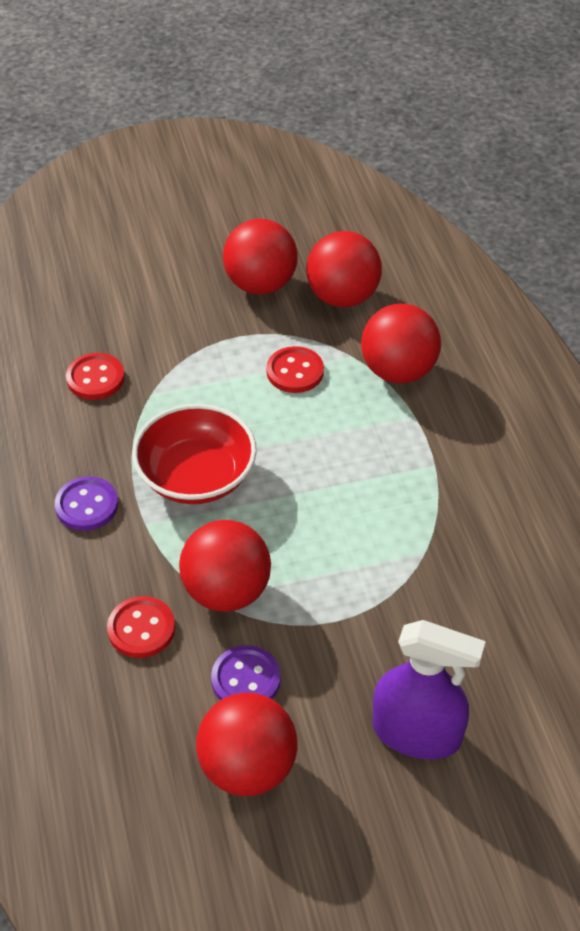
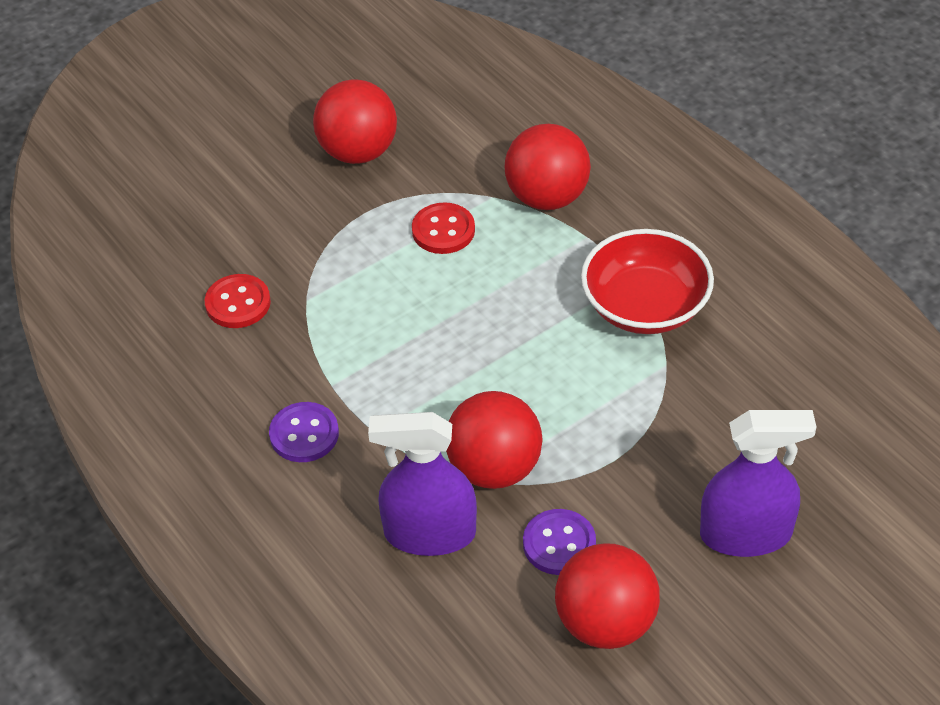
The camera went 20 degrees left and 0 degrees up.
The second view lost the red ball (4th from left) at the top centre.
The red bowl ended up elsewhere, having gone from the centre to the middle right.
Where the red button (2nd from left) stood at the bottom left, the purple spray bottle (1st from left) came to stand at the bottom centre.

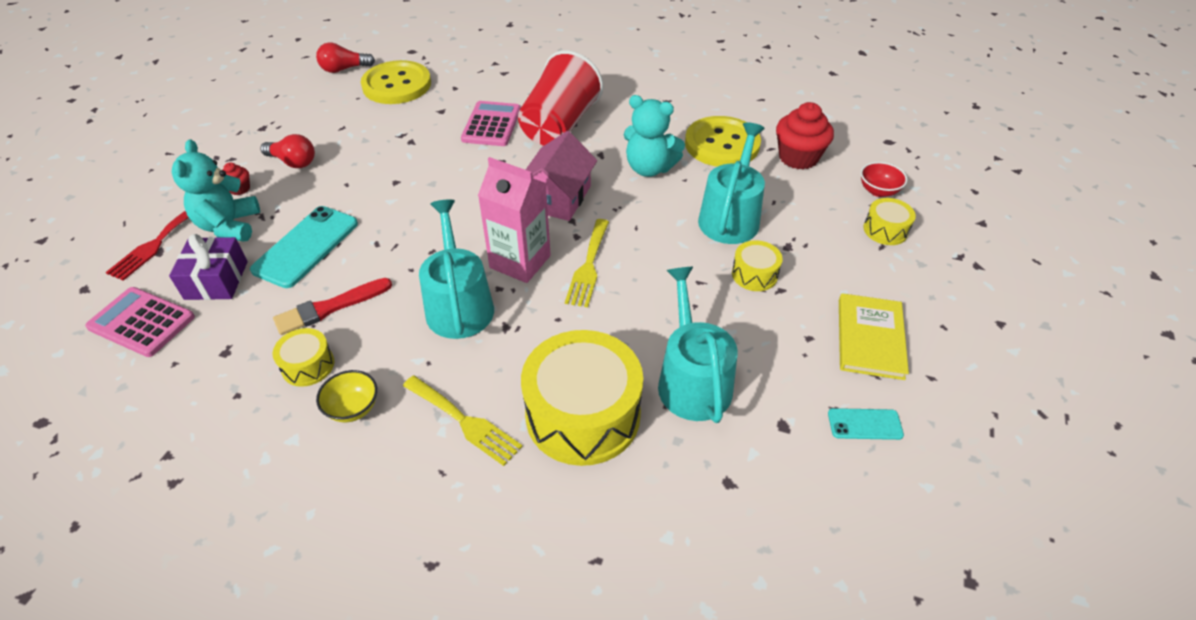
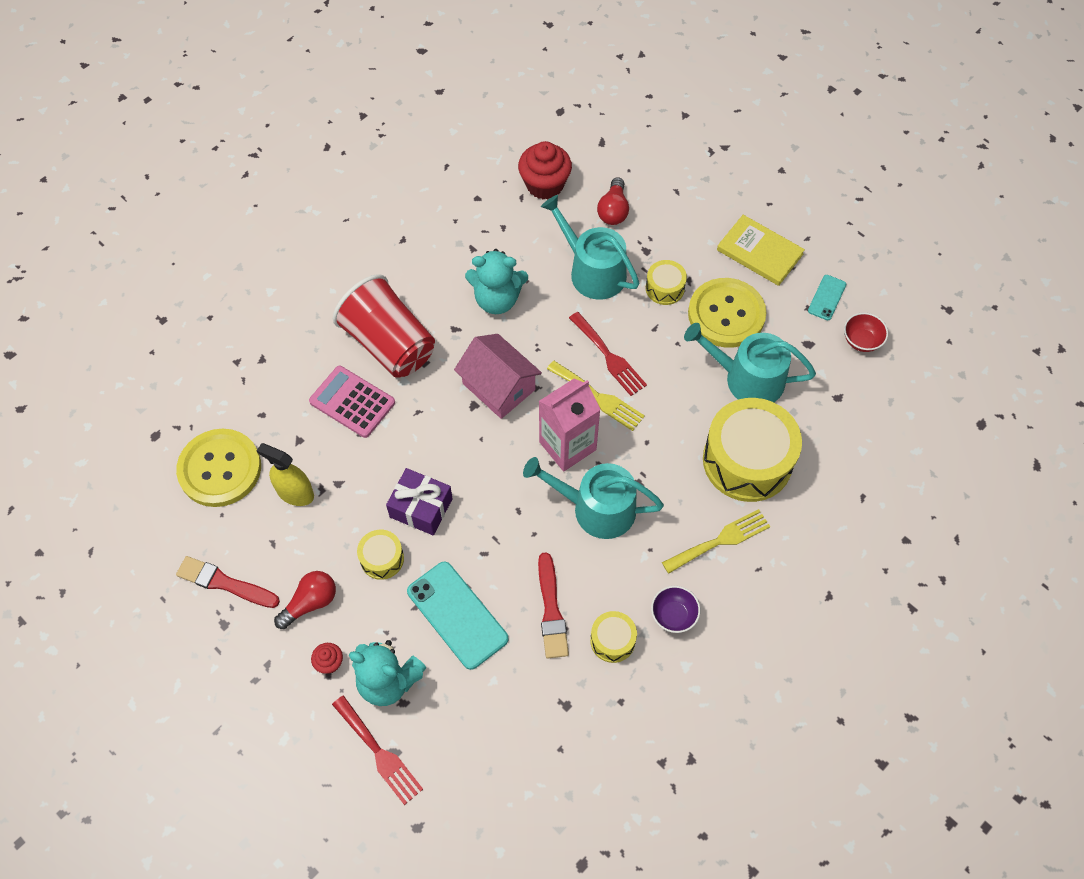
The camera went 65 degrees left and 15 degrees up.
The red light bulb (2nd from left) ended up elsewhere, having gone from the top left to the top centre.
The turquoise teddy bear (2nd from left) at the top centre ended up facing another way, 45 degrees clockwise from before.
The yellow button (2nd from left) ended up elsewhere, having gone from the top centre to the middle right.
The red bowl ended up elsewhere, having gone from the top right to the middle right.
The yellow drum (4th from left in the first image) ended up elsewhere, having gone from the middle right to the centre.
The purple gift ended up elsewhere, having gone from the middle left to the centre.
The second view lost the pink calculator (1st from left) at the middle left.
What was the yellow bowl at the middle left turned into the purple bowl at the bottom centre.
The second view gained the red fork (2nd from left) at the centre.
The second view gained the yellow spray bottle at the middle left.
The second view gained the red brush (1st from left) at the middle left.

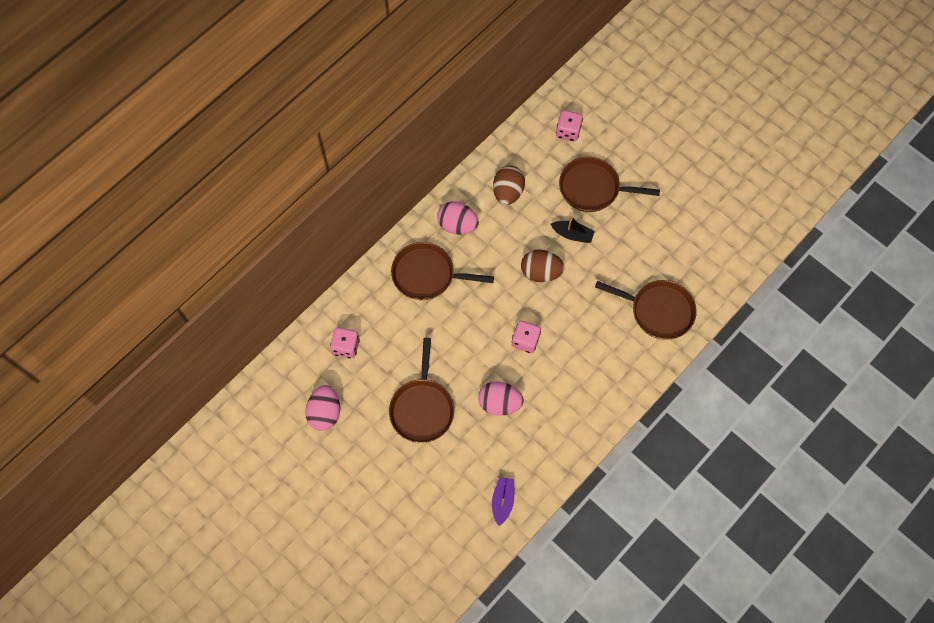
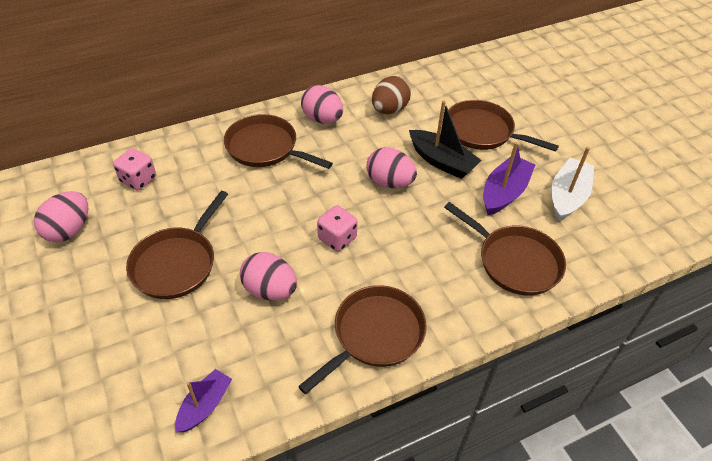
The camera went 20 degrees right and 20 degrees down.
The second view lost the pink dice (3rd from left) at the top centre.
The size of the black boat at the centre changed by a factor of 1.52.
What was the brown egg (2nd from left) at the centre turned into the pink egg (4th from left) at the centre.
The second view gained the purple boat (2nd from left) at the middle right.
The second view gained the white boat at the middle right.
The second view gained the brown pan (3rd from left) at the bottom centre.

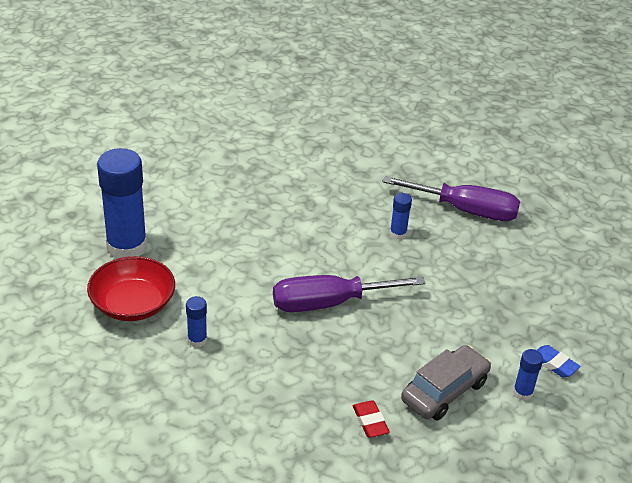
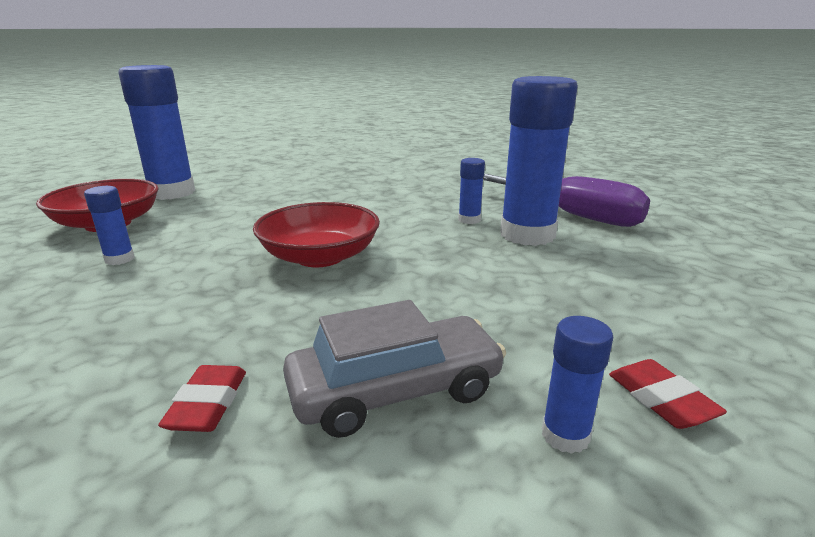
The camera went 25 degrees right and 15 degrees down.
Where the purple screwdriver (1st from left) stood at the centre, the red bowl (2nd from left) came to stand at the centre.
What was the blue eraser at the bottom right turned into the red eraser (2nd from left) at the bottom right.
The second view gained the blue glue stick (4th from left) at the top centre.

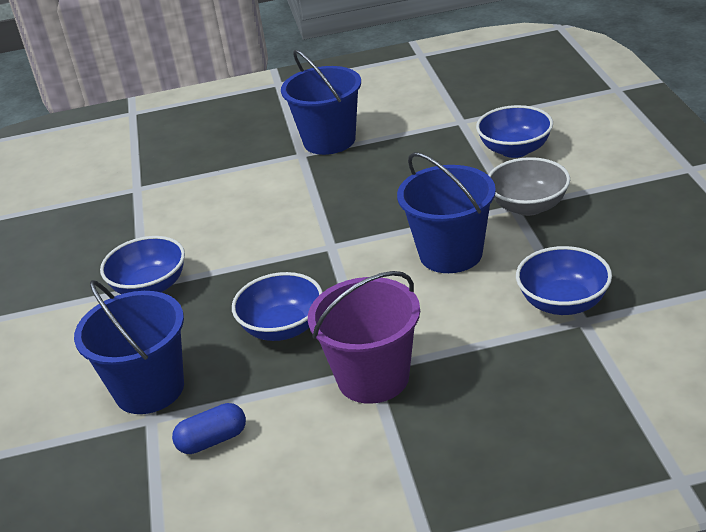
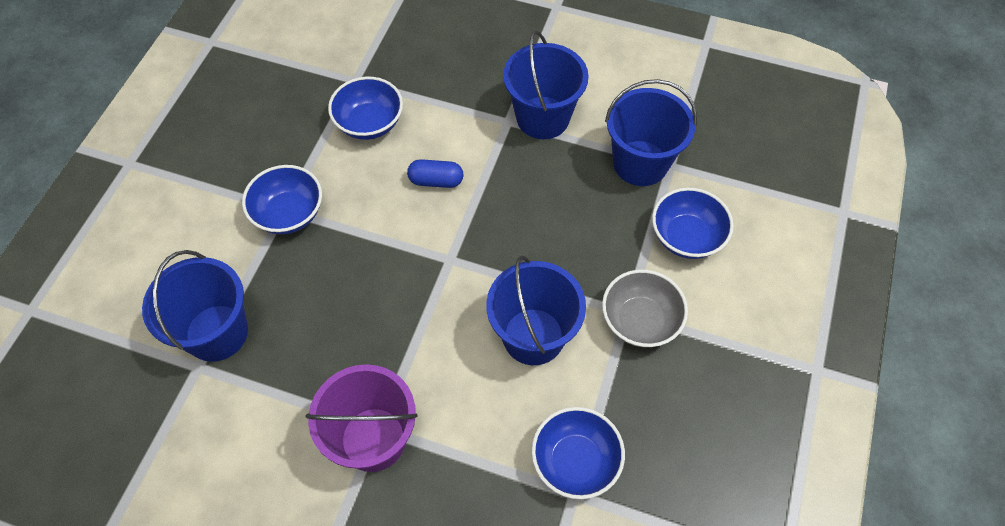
The camera went 25 degrees right and 25 degrees up.
The blue bowl (2nd from left) ended up elsewhere, having gone from the centre to the top centre.
The blue capsule ended up elsewhere, having gone from the bottom left to the top centre.
The second view gained the blue bucket (4th from left) at the top centre.

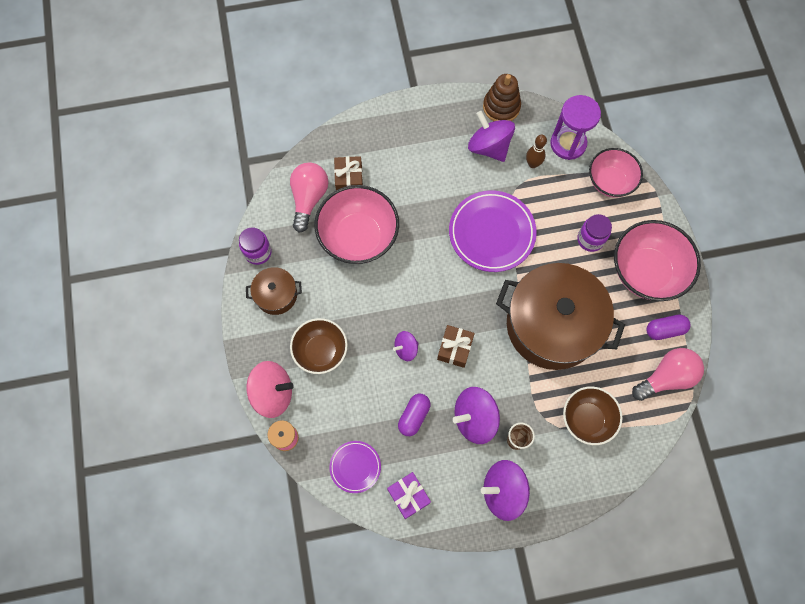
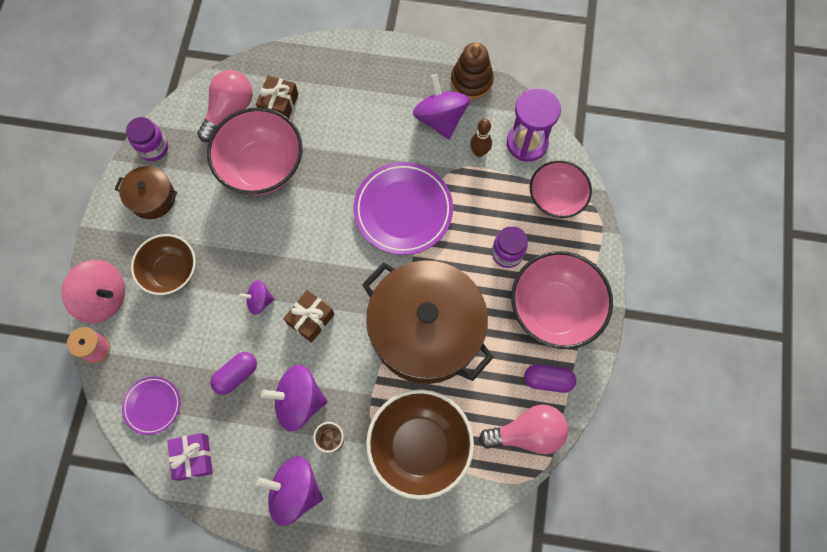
The camera went 20 degrees right and 0 degrees up.
The size of the brown bowl (2nd from left) at the bottom right changed by a factor of 1.53.

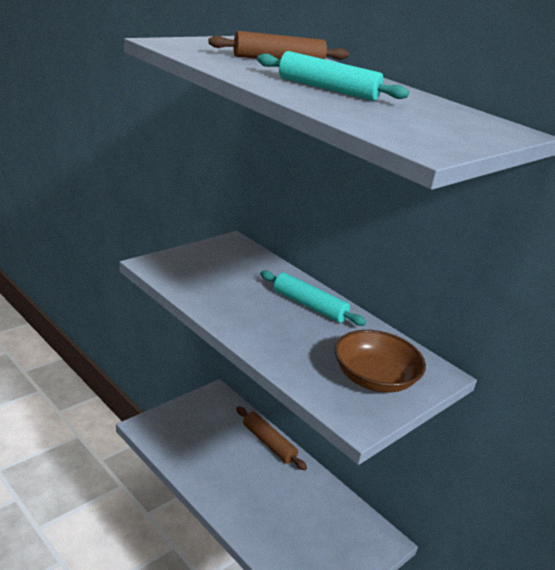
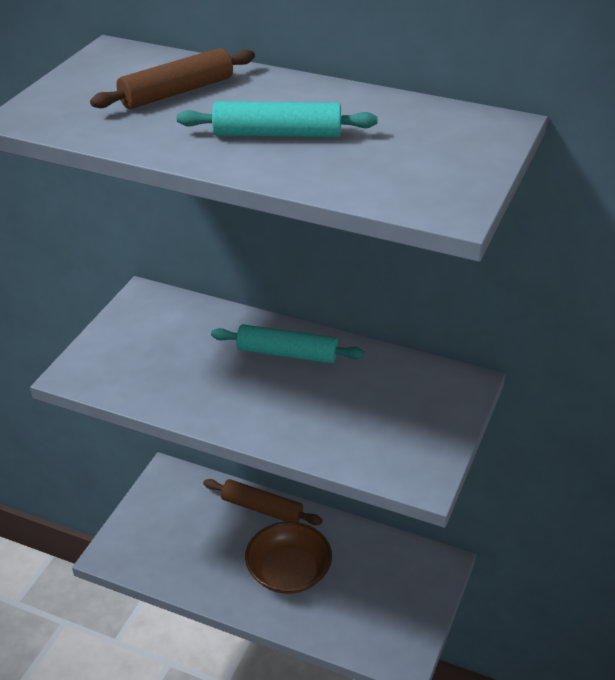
The camera went 20 degrees left and 10 degrees up.
The brown bowl ended up elsewhere, having gone from the middle right to the bottom centre.

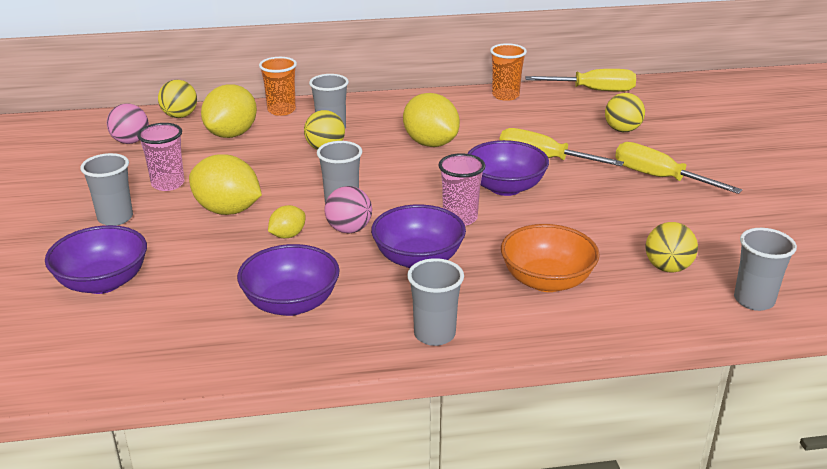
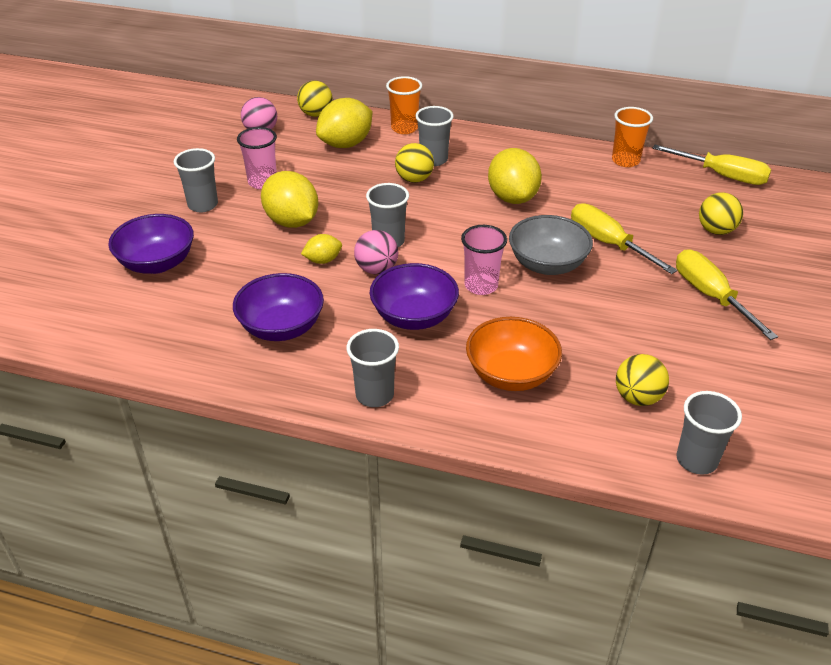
The camera went 25 degrees right and 10 degrees up.
What was the purple bowl (4th from left) at the centre turned into the grey bowl at the centre.

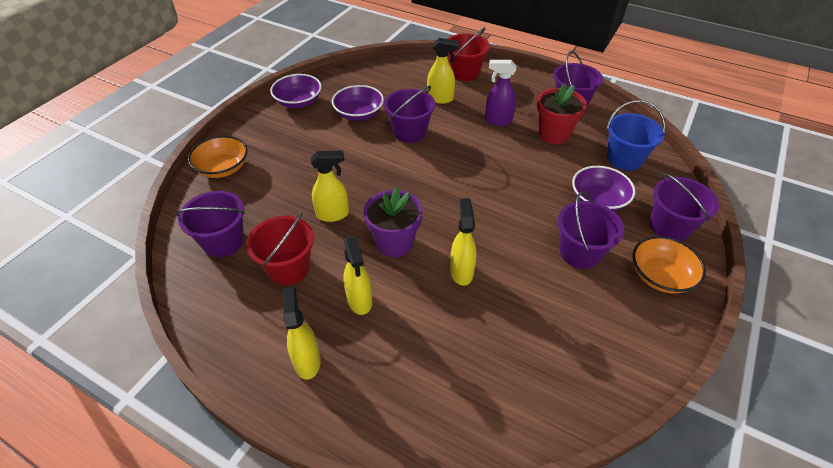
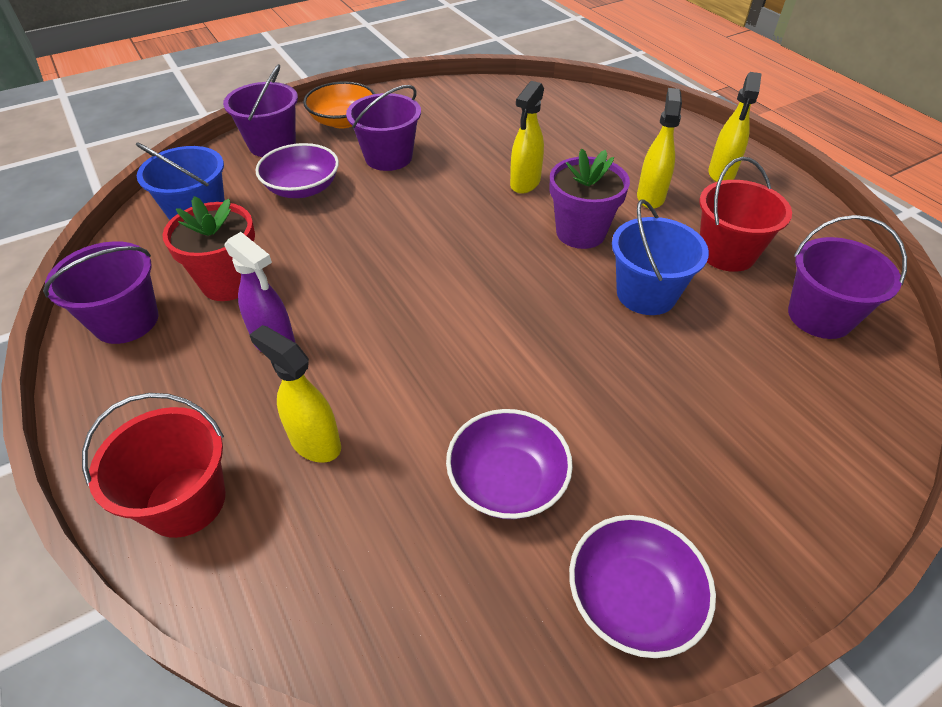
The camera went 150 degrees left and 0 degrees up.
The second view lost the purple bucket (2nd from left) at the top centre.
The second view lost the orange bowl (1st from left) at the middle left.
Where the yellow spray bottle (2nd from left) stood at the centre, the blue bucket (2nd from left) came to stand at the middle right.

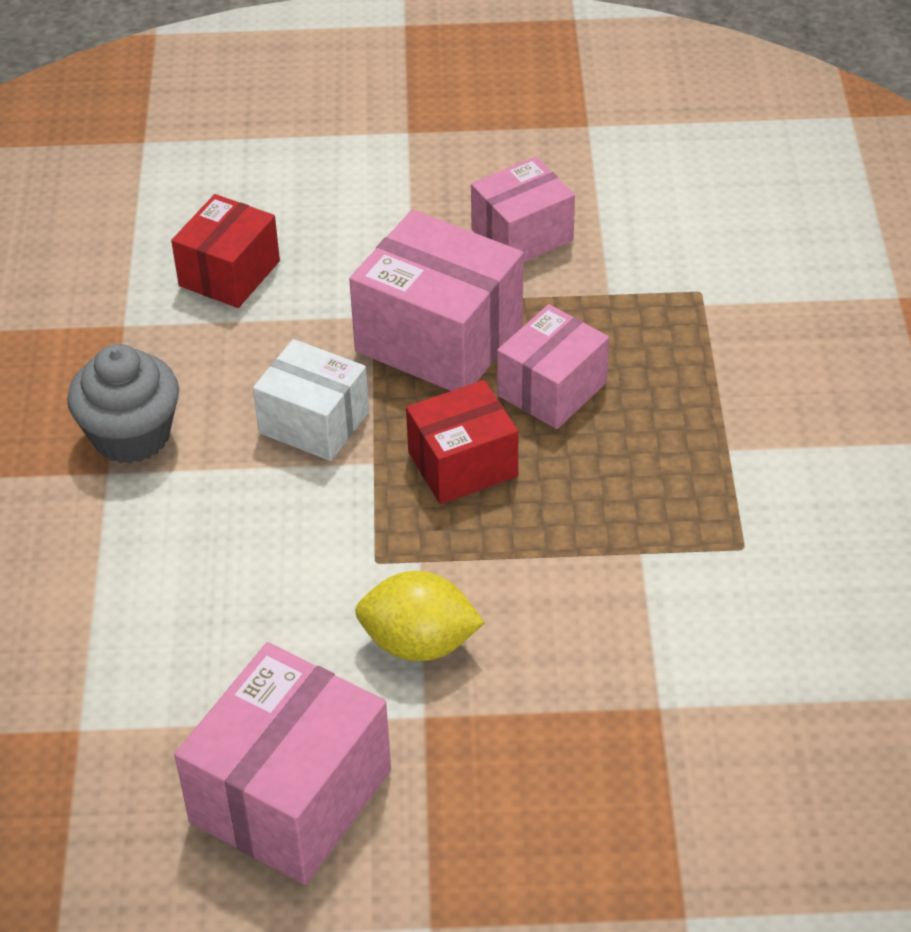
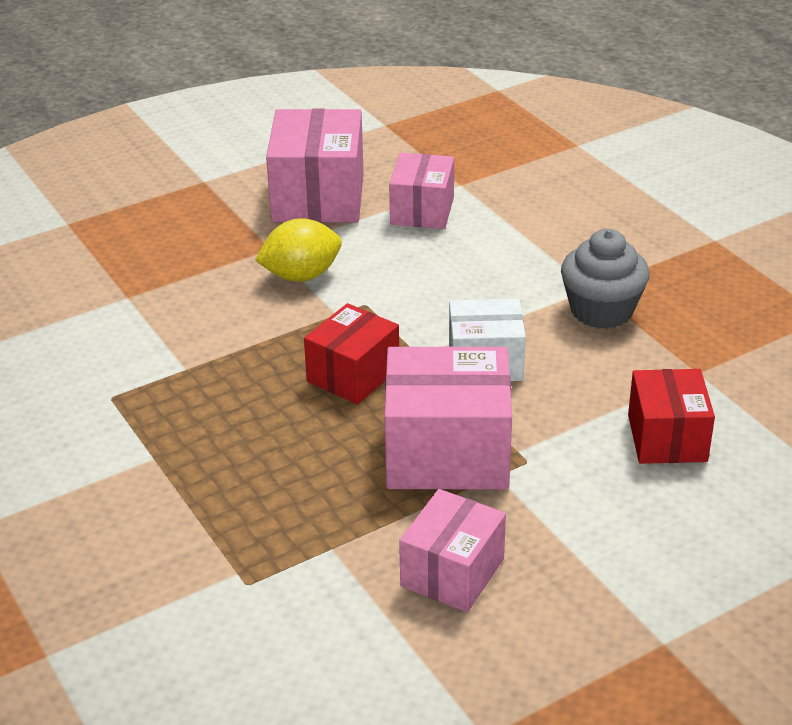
The camera went 150 degrees right and 10 degrees down.
The pink box (4th from left in the first image) ended up elsewhere, having gone from the centre to the top centre.

